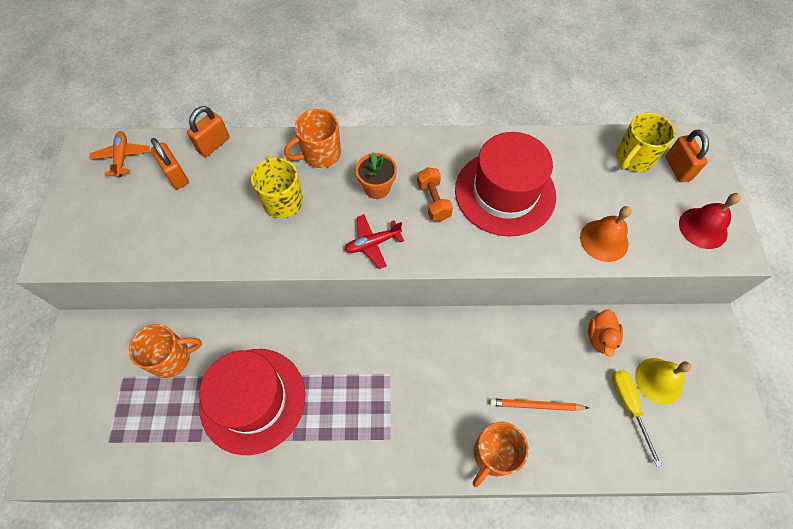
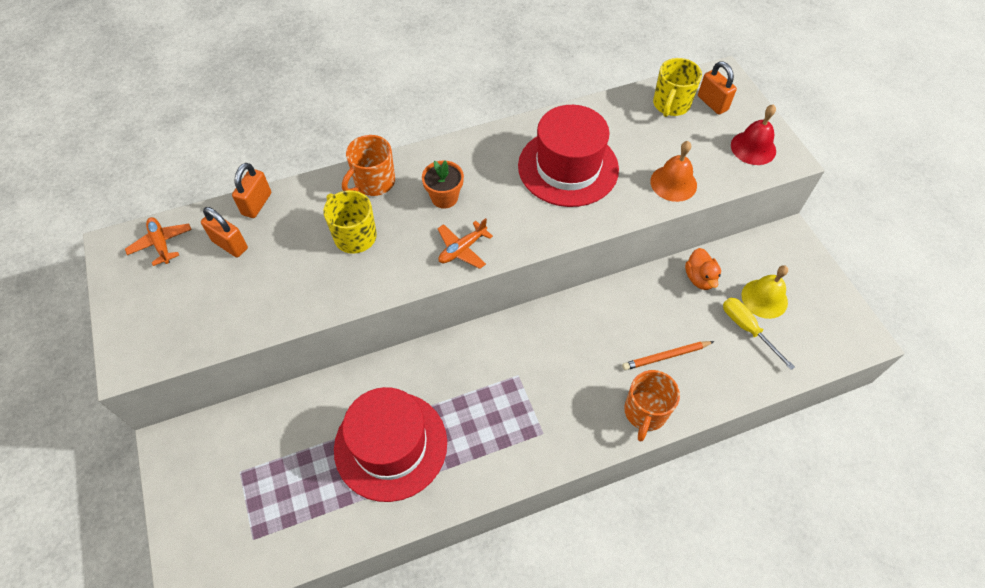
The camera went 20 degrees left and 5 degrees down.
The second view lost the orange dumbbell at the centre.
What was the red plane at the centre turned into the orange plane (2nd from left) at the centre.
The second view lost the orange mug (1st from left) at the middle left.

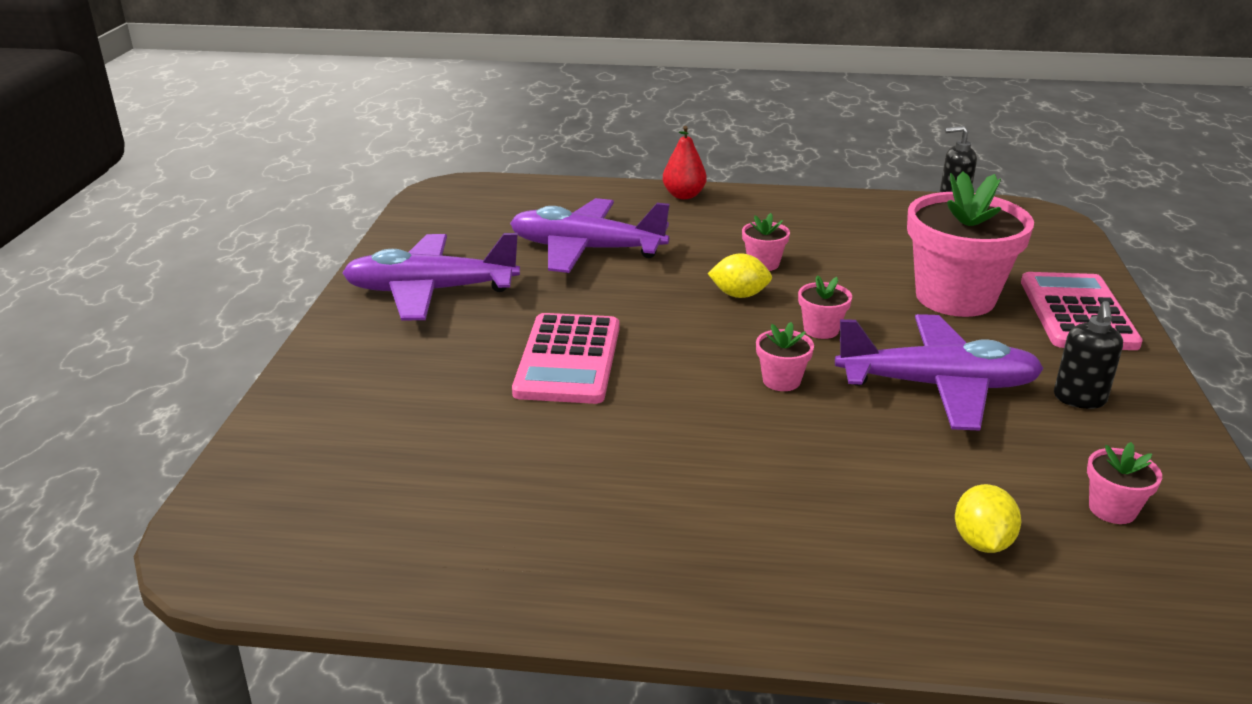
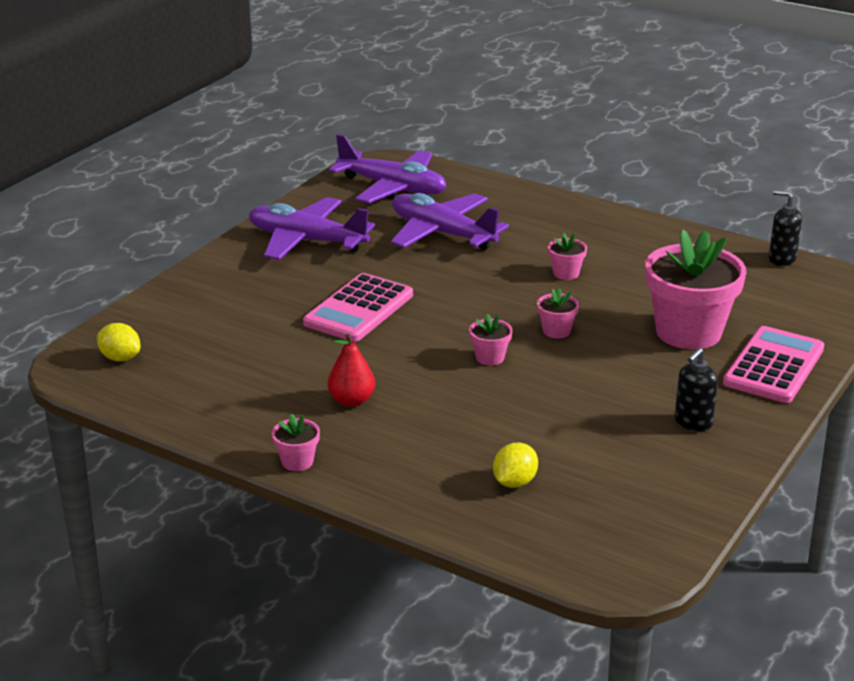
The camera went 25 degrees right and 0 degrees up.
The red pear ended up elsewhere, having gone from the top centre to the centre.
The yellow lemon (1st from left) ended up elsewhere, having gone from the centre to the middle left.
The purple plane (3rd from left in the first image) ended up elsewhere, having gone from the middle right to the top centre.
The pink flower pot (5th from left in the first image) ended up elsewhere, having gone from the bottom right to the centre.

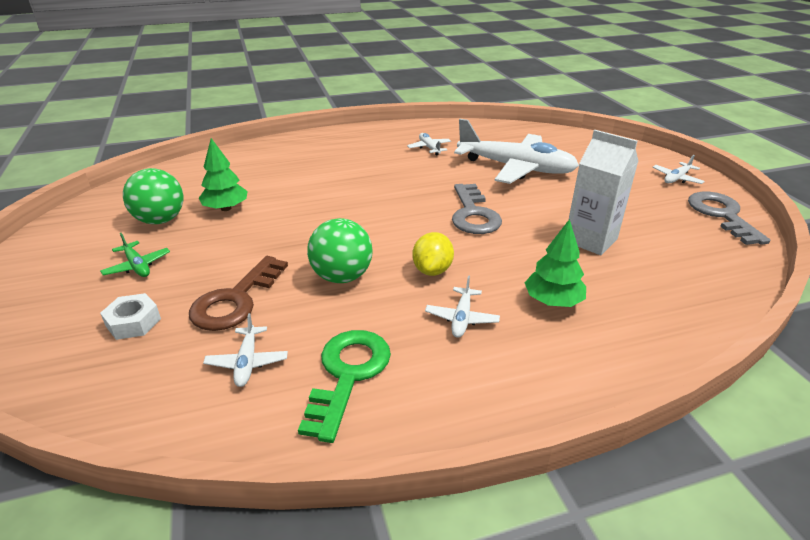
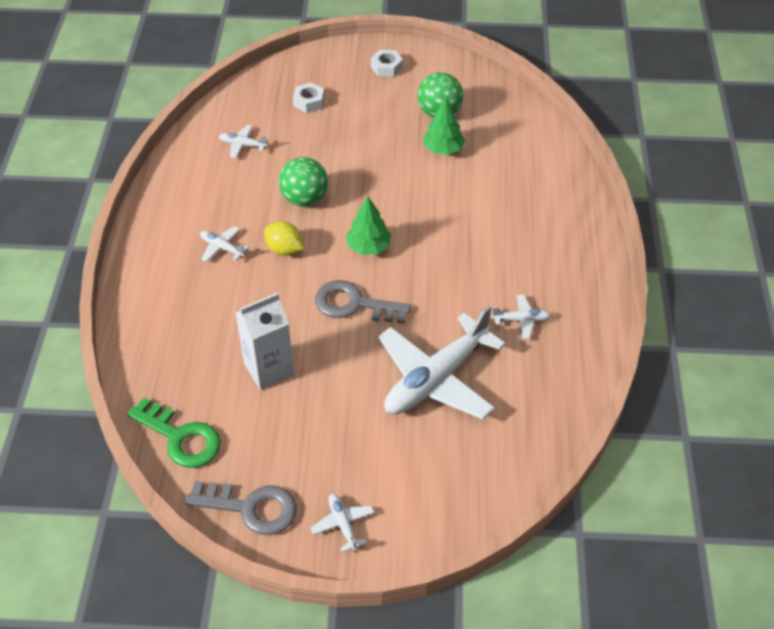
The camera went 110 degrees right and 15 degrees up.
The green tree (2nd from left in the first image) ended up elsewhere, having gone from the middle right to the centre.
The second view lost the green plane at the middle left.
The second view lost the brown key at the middle left.
The green key ended up elsewhere, having gone from the bottom centre to the bottom left.
The second view gained the white nut (2nd from left) at the top centre.

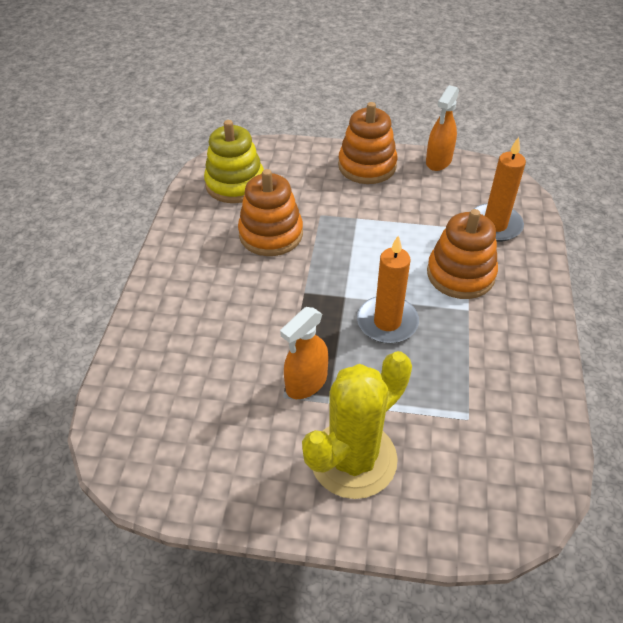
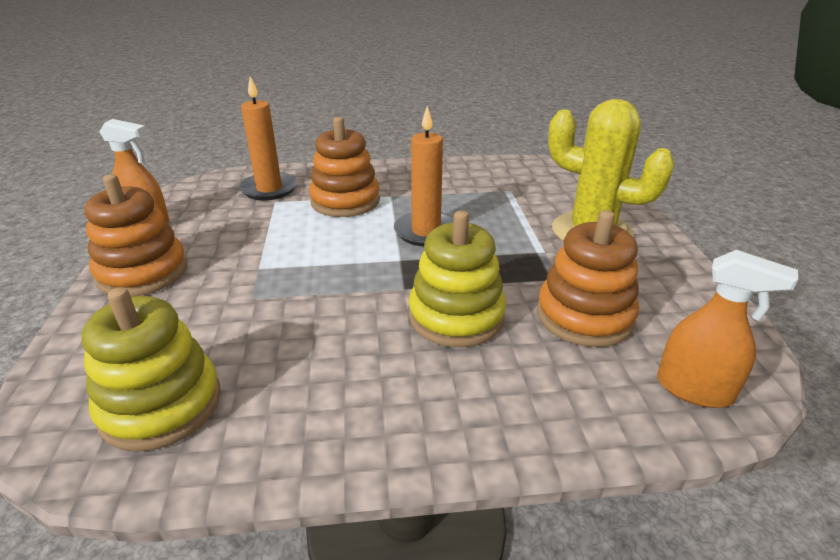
The camera went 105 degrees left and 15 degrees down.
The orange stacking toy (1st from left in the first image) ended up elsewhere, having gone from the centre to the middle right.
The orange spray bottle (1st from left in the first image) ended up elsewhere, having gone from the centre to the middle right.
The second view gained the yellow stacking toy (2nd from left) at the centre.

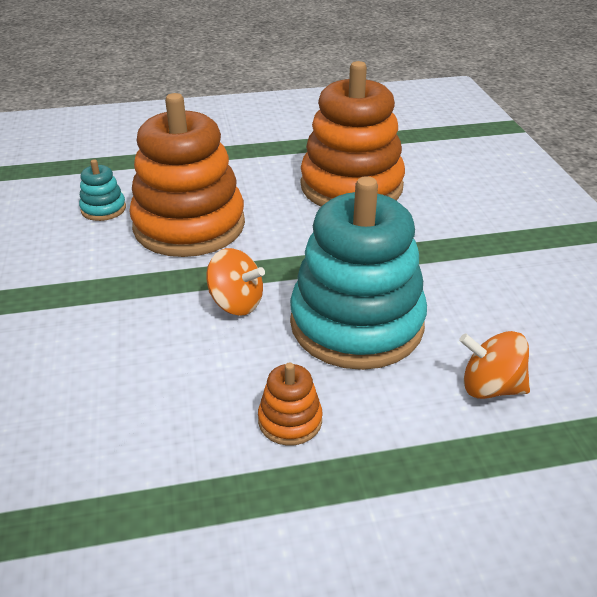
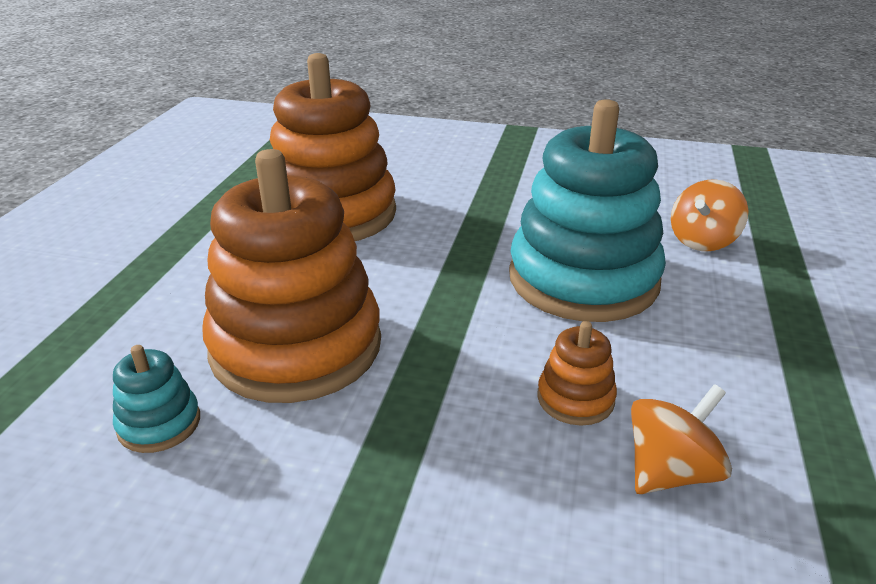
The camera went 65 degrees left and 5 degrees down.
The orange spinning top (1st from left) ended up elsewhere, having gone from the centre to the bottom right.
The orange stacking toy (2nd from left in the first image) ended up elsewhere, having gone from the bottom centre to the centre.

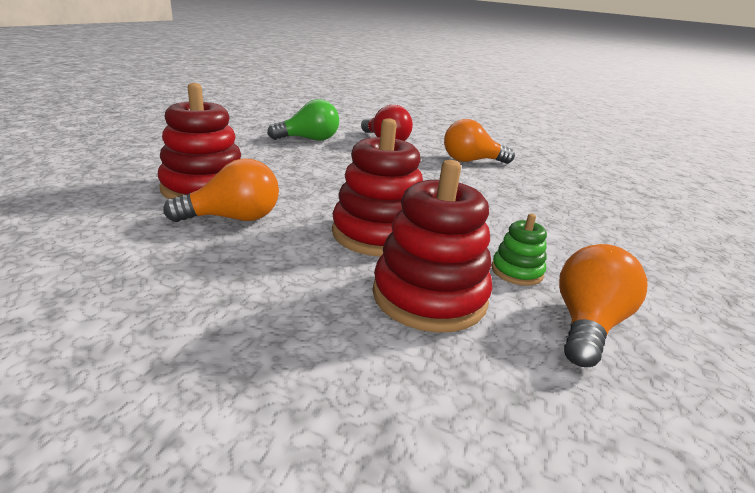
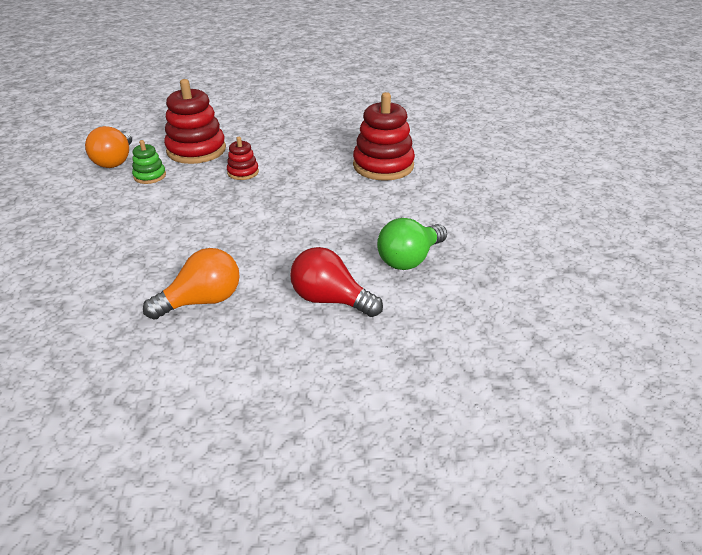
The camera went 155 degrees right and 10 degrees up.
The size of the red stacking toy (2nd from left) at the centre changed by a factor of 0.50.
The second view lost the orange light bulb (1st from left) at the middle left.

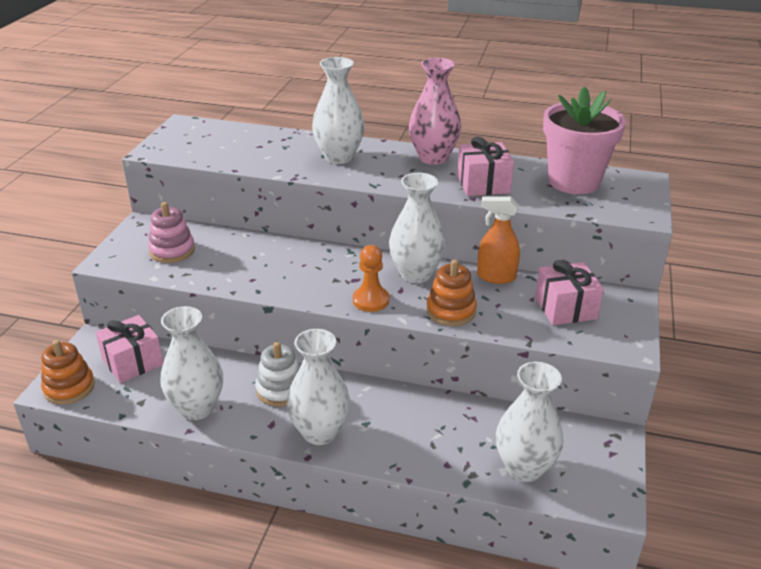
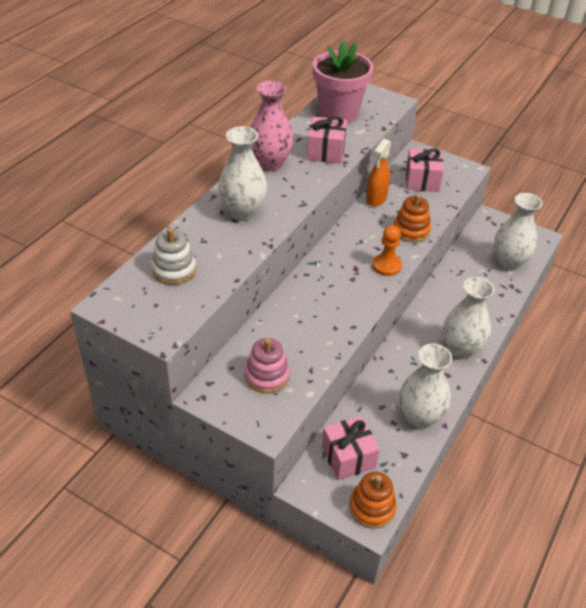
The camera went 75 degrees left and 10 degrees up.
The second view lost the white vase (4th from left) at the centre.
The white stacking toy ended up elsewhere, having gone from the centre to the middle left.

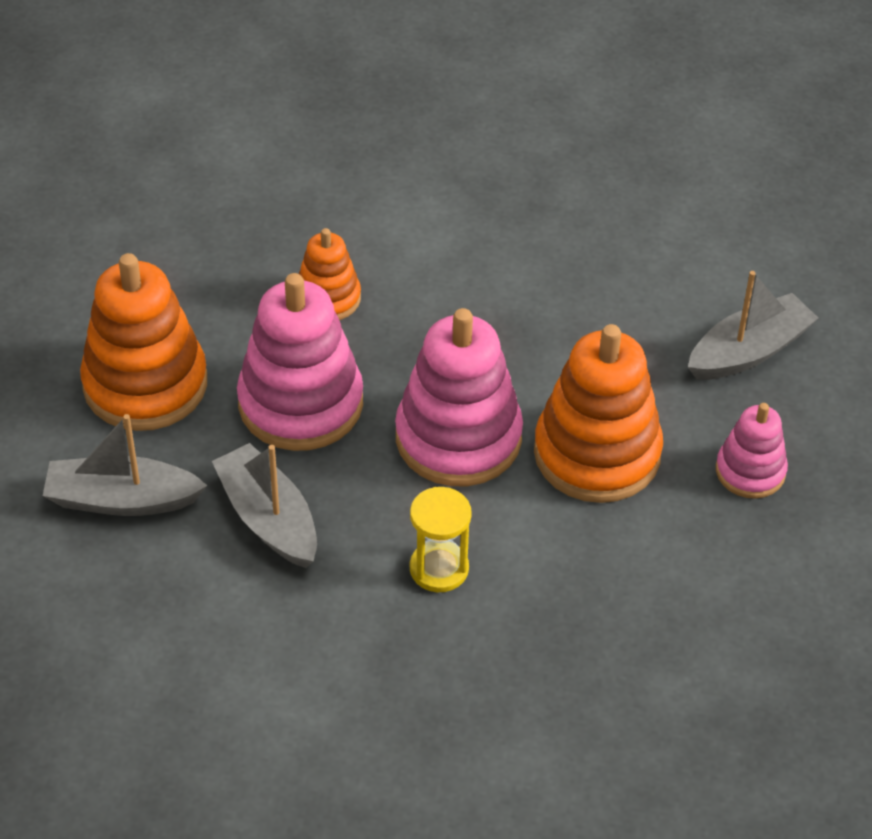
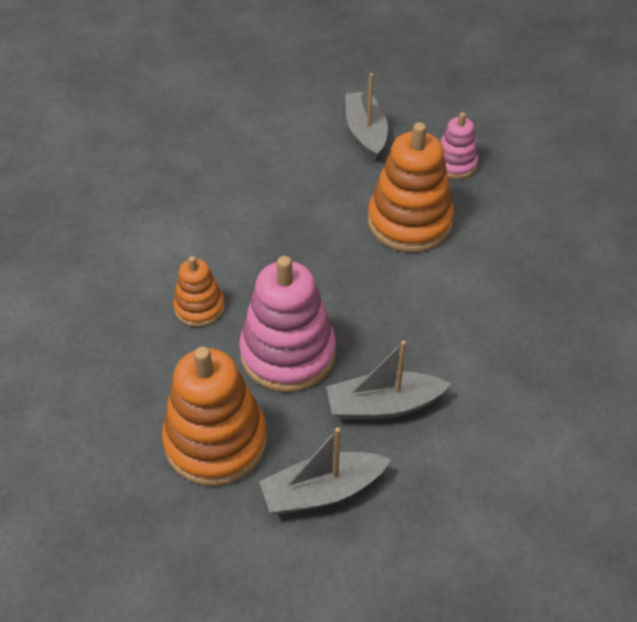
The camera went 65 degrees left and 0 degrees up.
The second view lost the pink stacking toy (2nd from left) at the centre.
The grey boat (1st from left) at the middle left ended up facing another way, 45 degrees clockwise from before.
The second view lost the yellow hourglass at the centre.

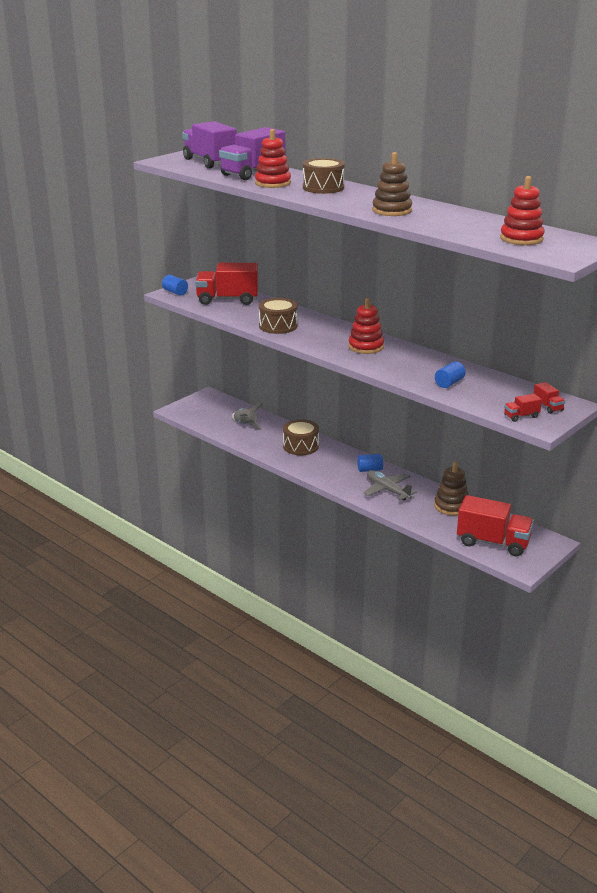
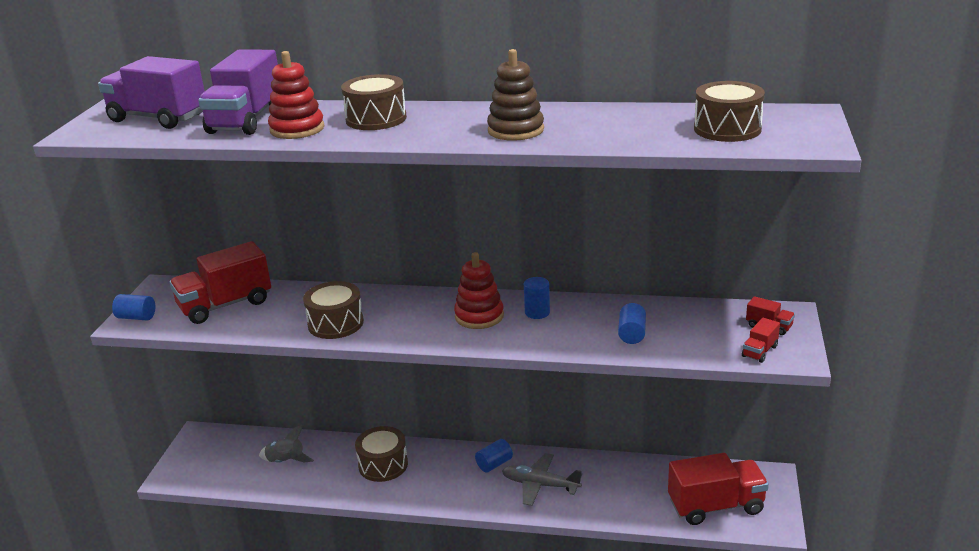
The camera went 30 degrees left and 0 degrees up.
Where the red stacking toy (3rd from left) stood at the top right, the brown drum (4th from left) came to stand at the top right.
The second view lost the brown stacking toy (2nd from left) at the middle right.
The second view gained the blue cylinder (3rd from left) at the centre.

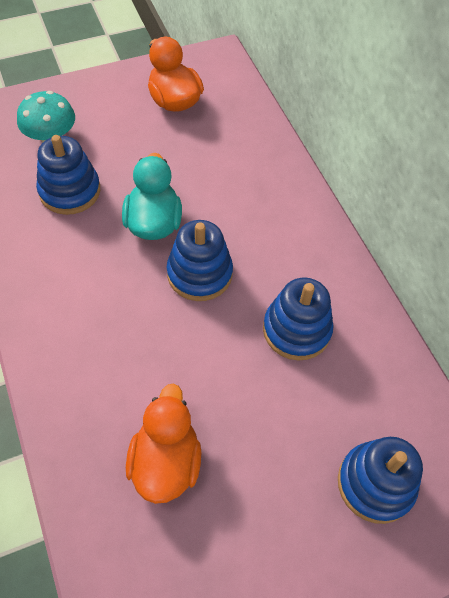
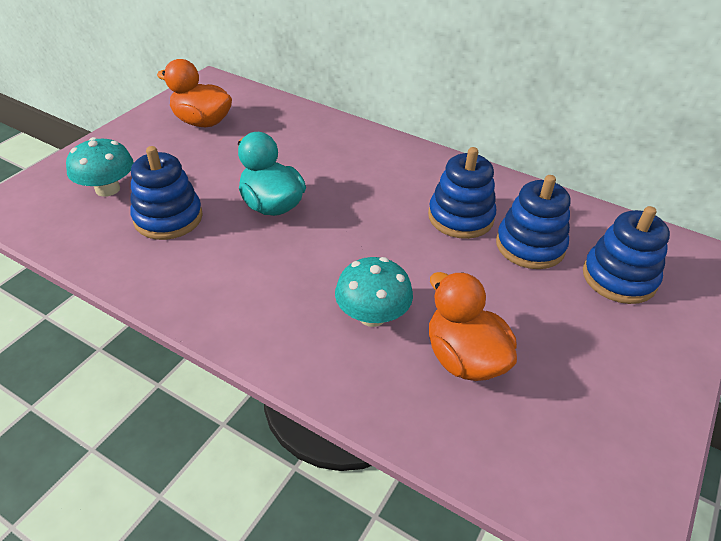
The camera went 35 degrees left and 15 degrees down.
The blue stacking toy (2nd from left in the first image) ended up elsewhere, having gone from the centre to the middle right.
The second view gained the turquoise mushroom (2nd from left) at the centre.

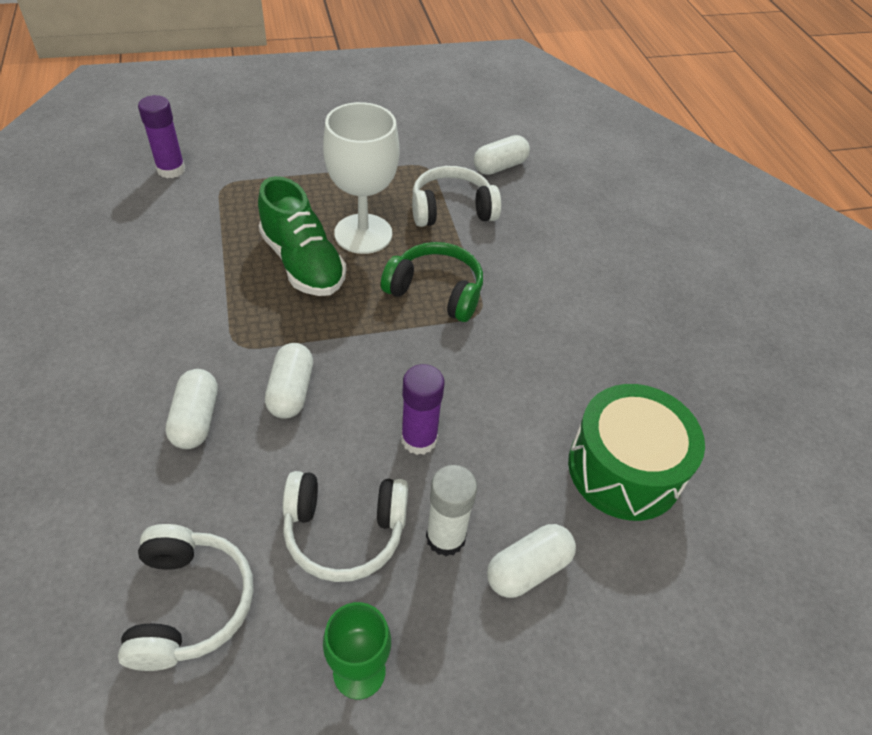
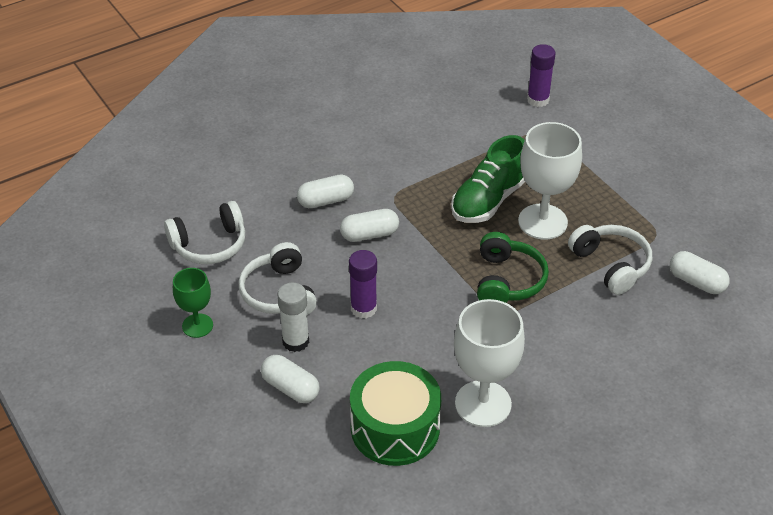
The camera went 75 degrees right and 5 degrees down.
The second view gained the white goblet (1st from left) at the bottom centre.

